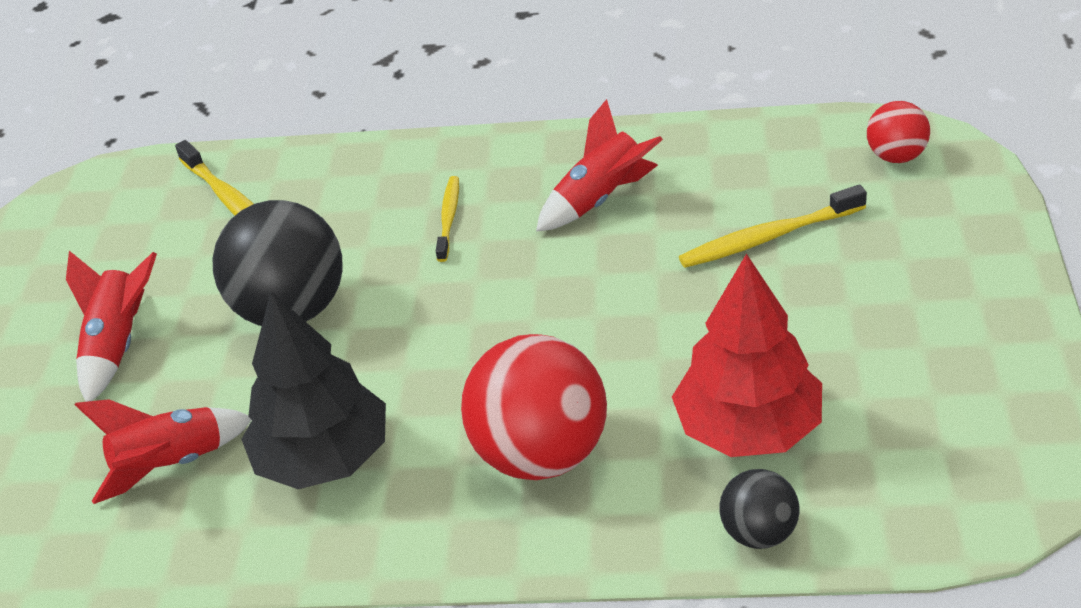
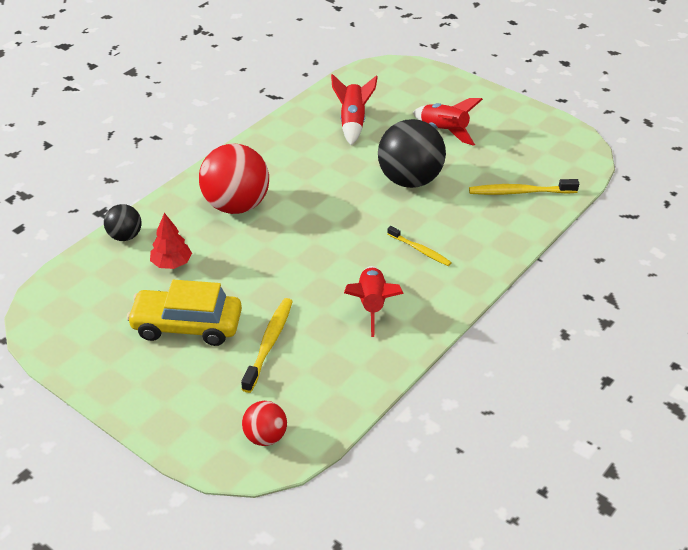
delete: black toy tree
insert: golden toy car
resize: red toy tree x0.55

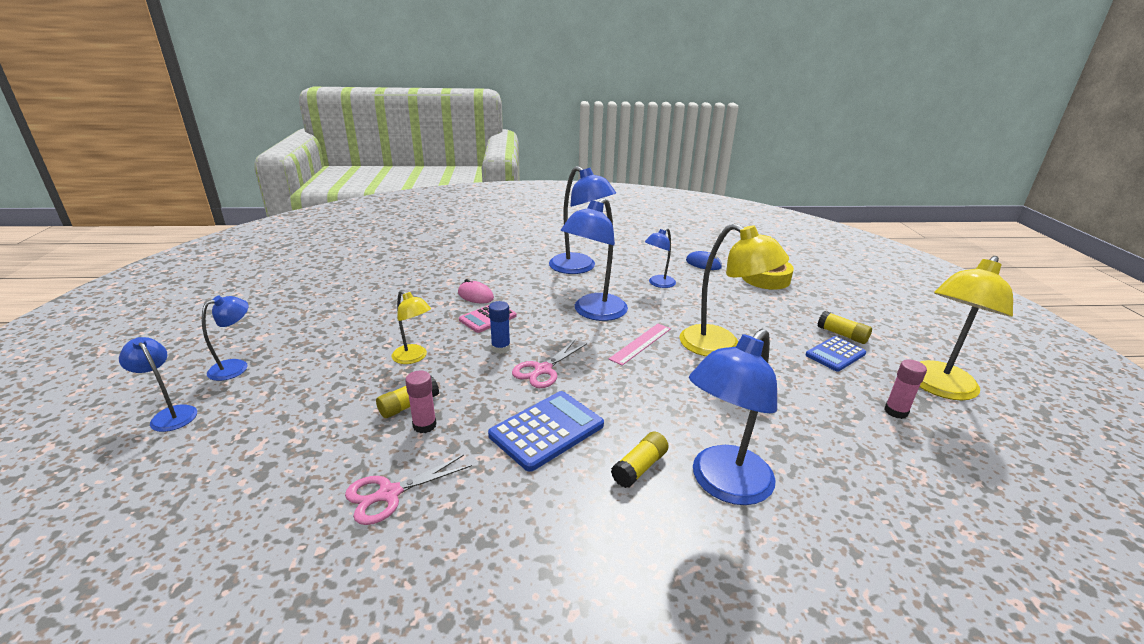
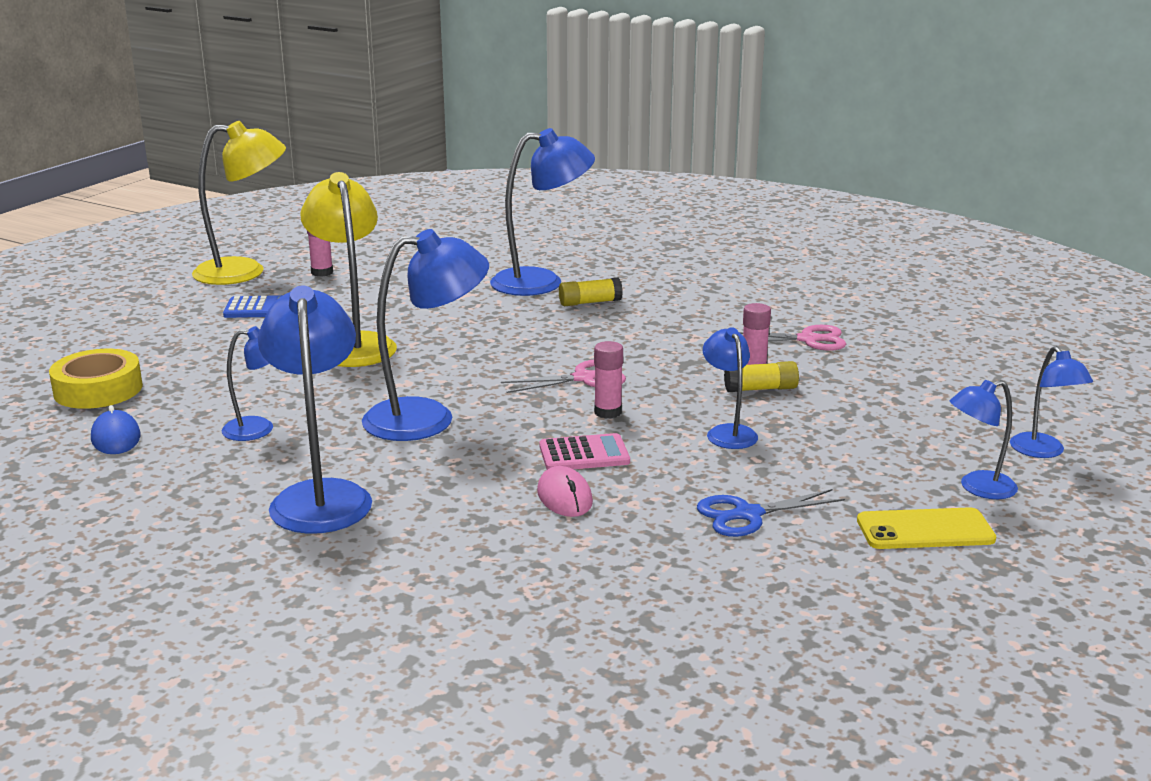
delete: royal blue adding machine (1st from left); rose-pink straightedge; golden glue stick (3rd from left)
insert: royal blue shears; golden smartphone
recolor: royal blue glue stick to rose-pink glue stick (2nd from left); golden lamp (1st from left) to royal blue lamp (5th from left)

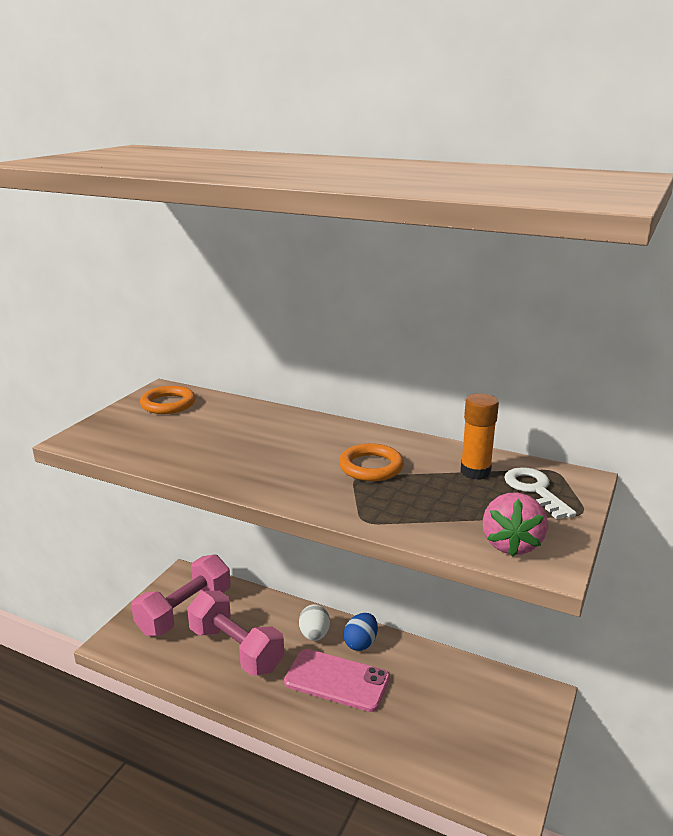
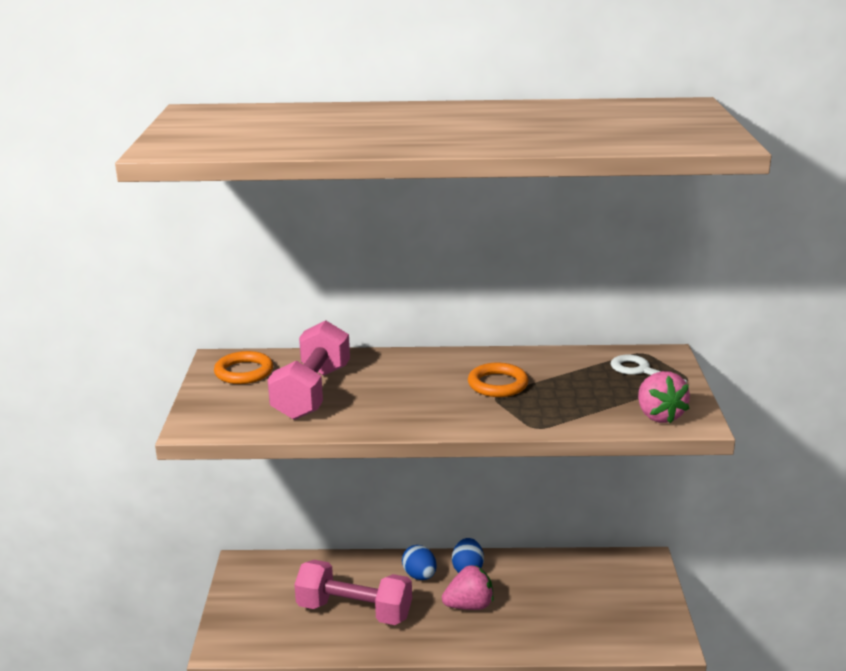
delete: bright orange glue stick
move: rose-pink free weight (1st from left)
replace: rose-pink smartphone to rose-pink toy strawberry (1st from left)
recolor: pure white toy egg to royal blue toy egg (1st from left)

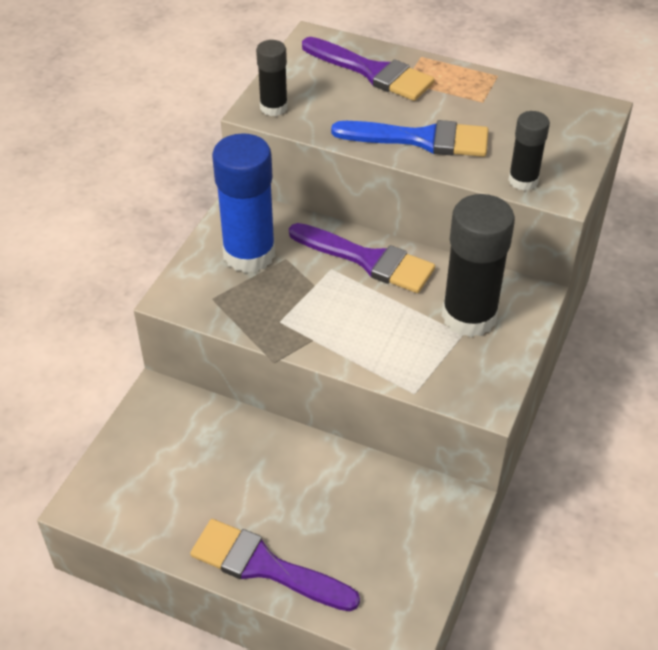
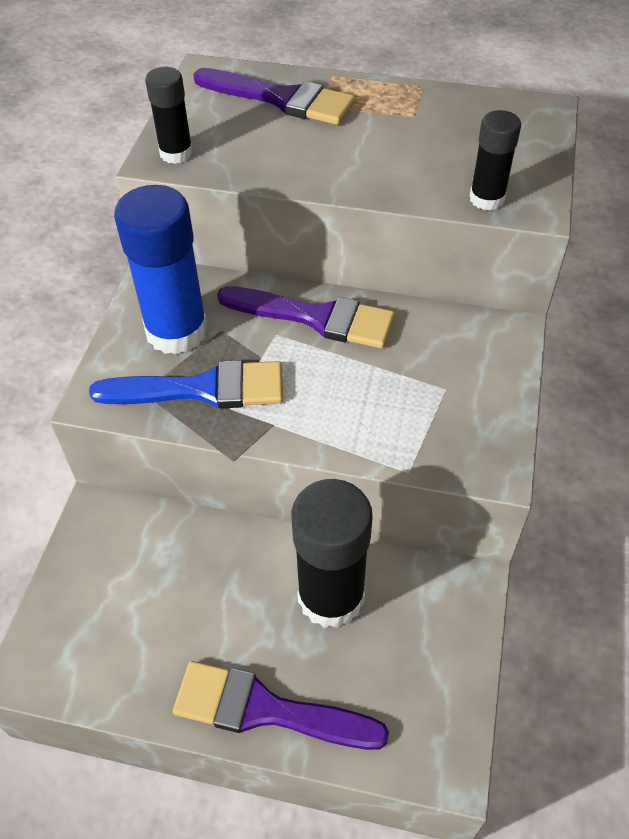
move: royal blue brush; black glue stick (2nd from left)

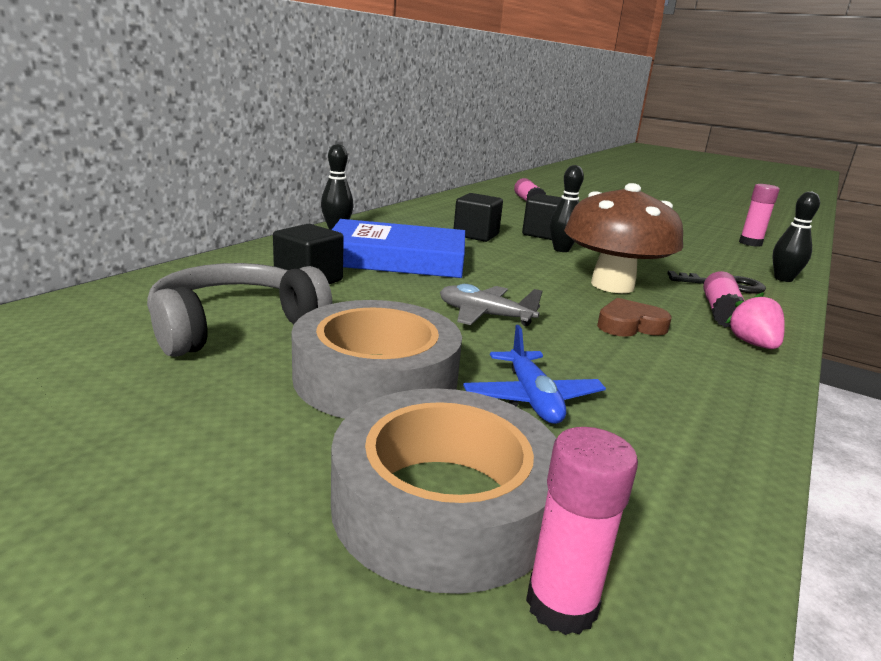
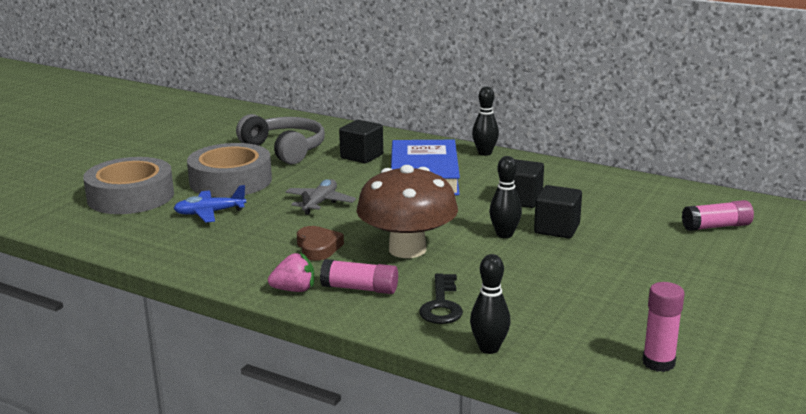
delete: rose-pink glue stick (2nd from left)

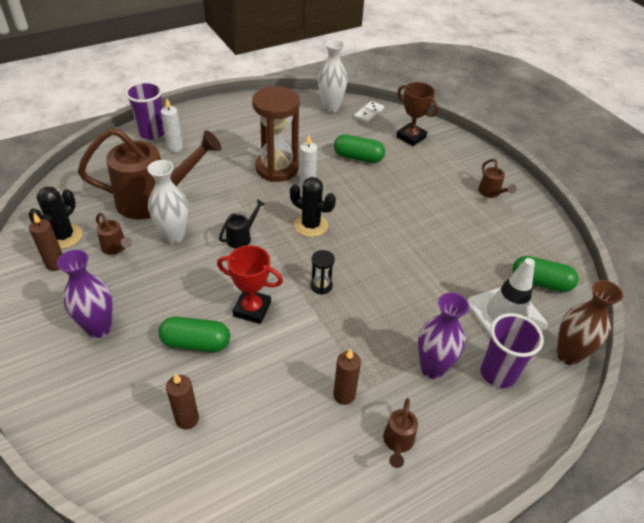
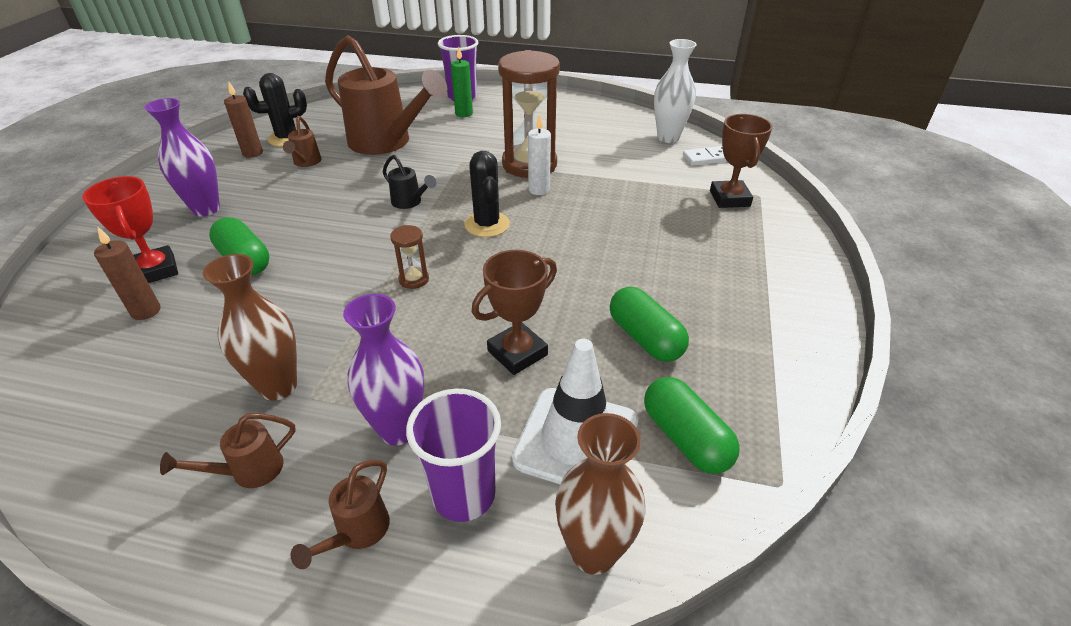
delete: pure white tall vase (1st from left)
insert: dark brown award cup (1st from left)
move: red award cup; dark brown sprinkling can (4th from left in the first image) to dark brown sprinkling can (3rd from left); green pill (2nd from left)
replace: dark brown candle (3rd from left) to dark brown tall vase (1st from left)
recolor: black sand timer to dark brown sand timer (1st from left); pure white candle (1st from left) to green candle
rotate: black sprinkling can 45 degrees clockwise

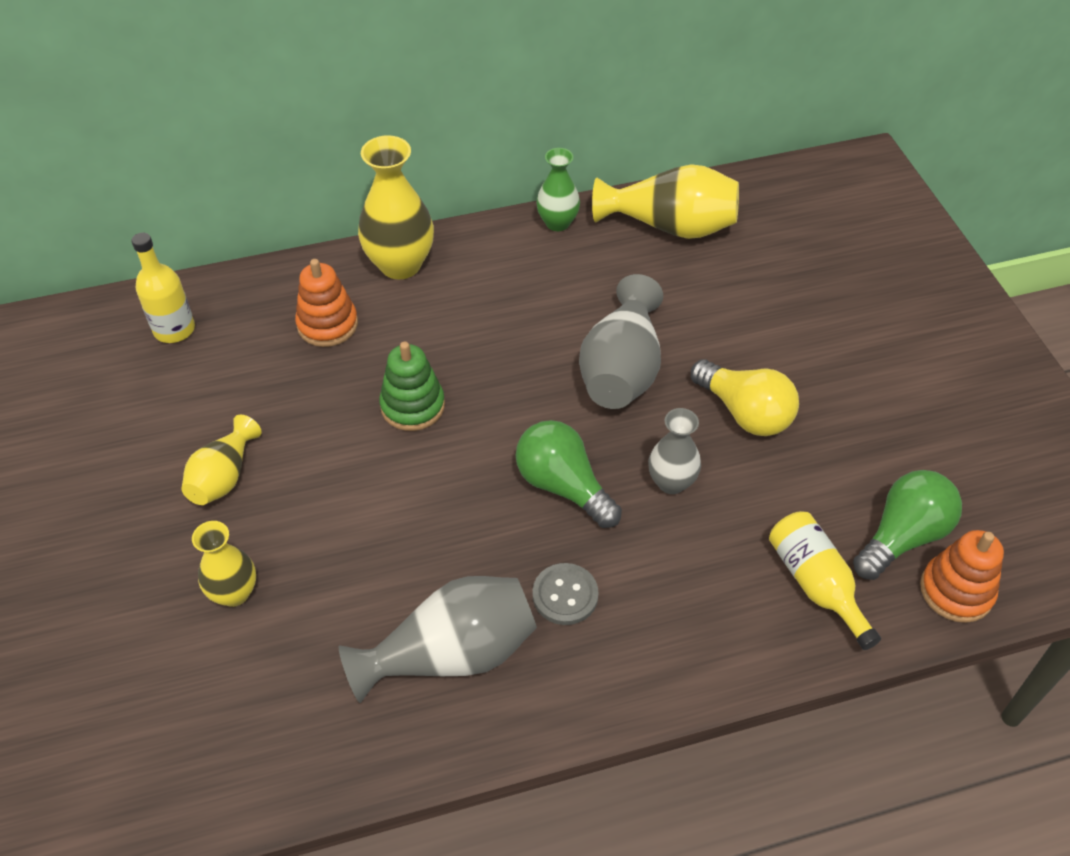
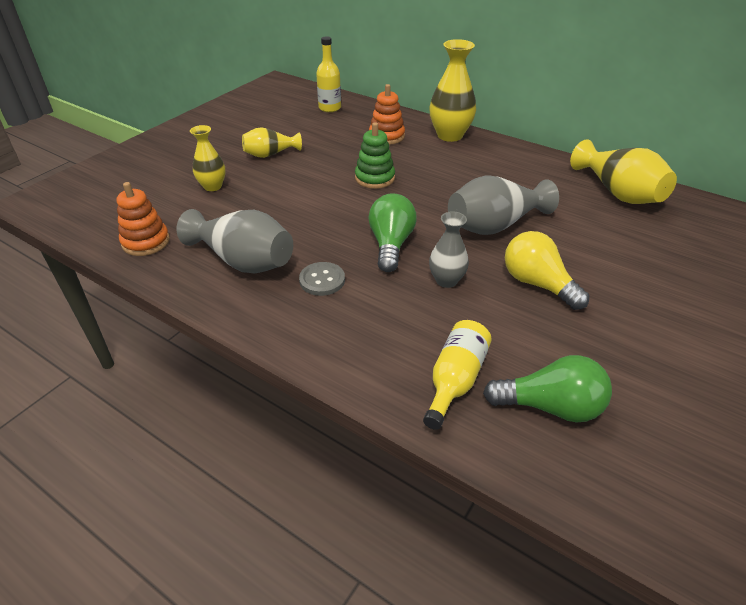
delete: green tall vase
move: bright orange stacking rings (2nd from left in the first image) to bright orange stacking rings (1st from left)
rotate: golden light bulb 135 degrees clockwise

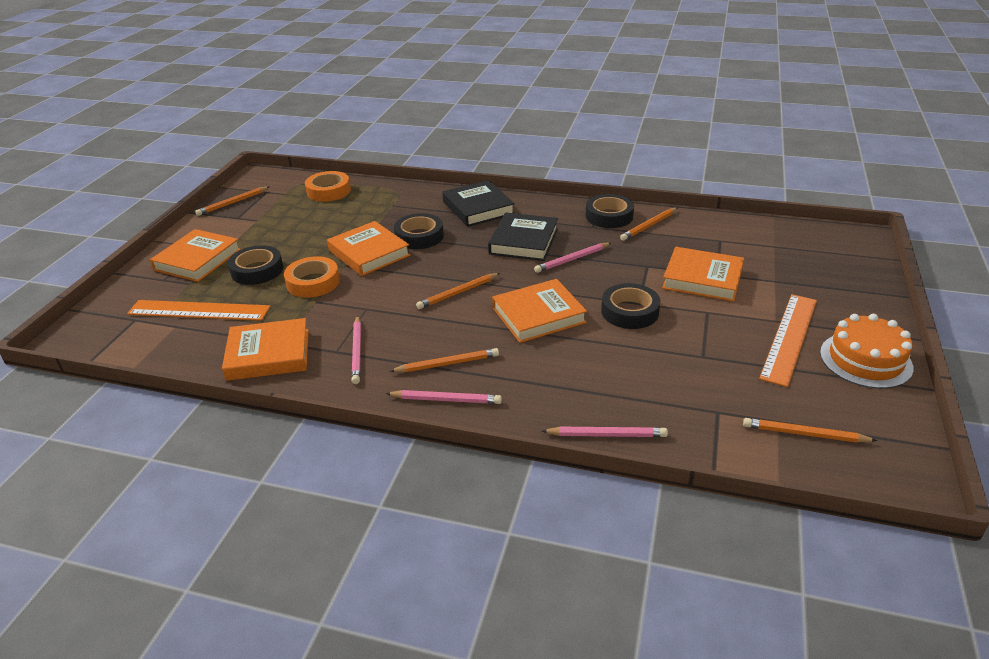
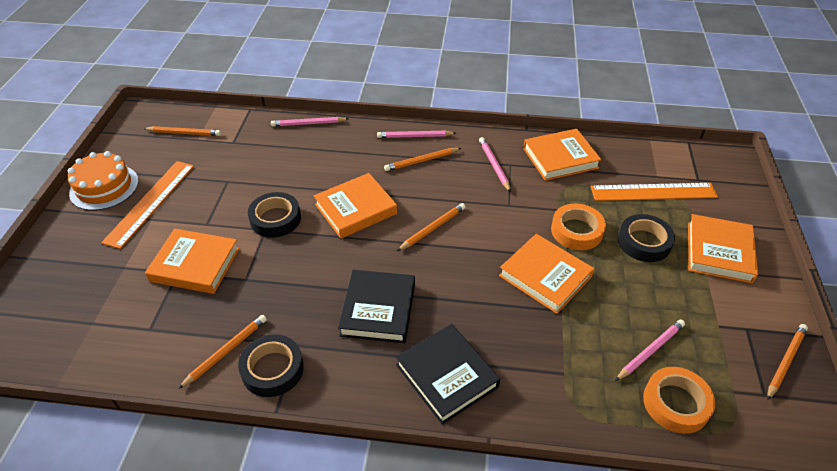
delete: black tape (2nd from left)
move: rose-pink lead pencil (3rd from left in the first image) to rose-pink lead pencil (4th from left)

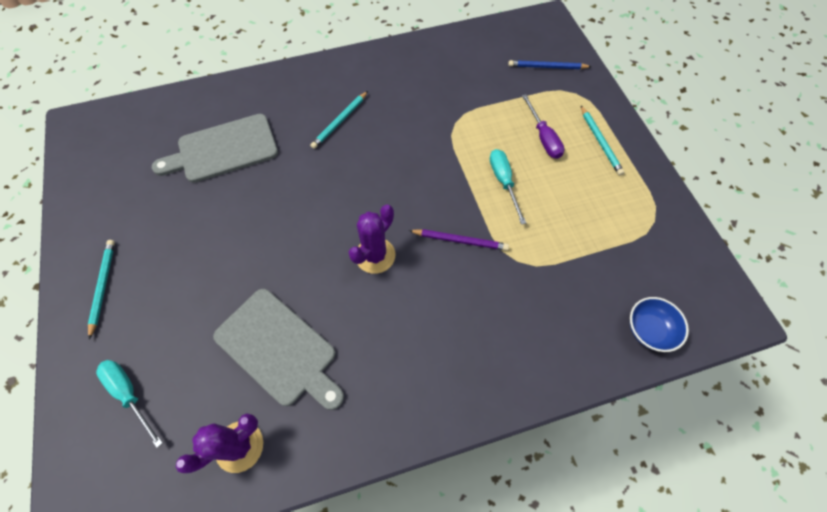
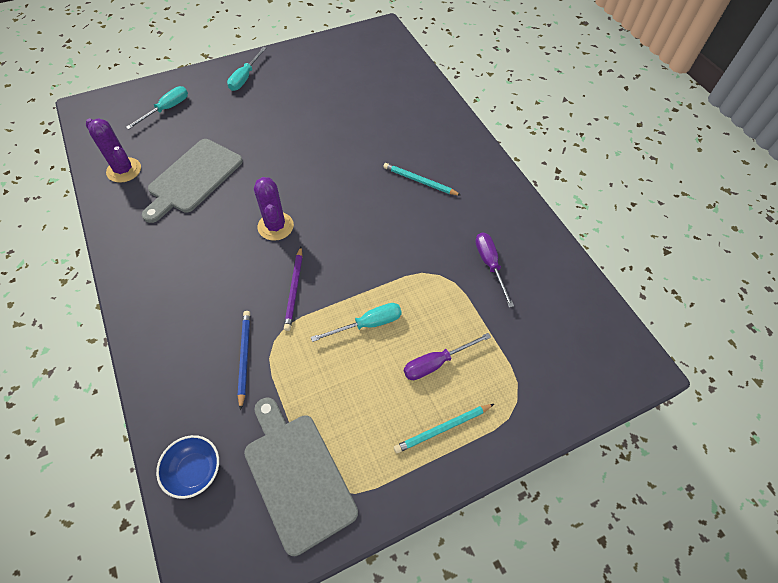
insert: purple screwdriver (2nd from left)
move: royal blue lead pencil; grey chopping board (1st from left in the first image) to grey chopping board (2nd from left)
replace: turquoise lead pencil (1st from left) to turquoise screwdriver (2nd from left)
rotate: purple saguaro cactus (2nd from left) 45 degrees clockwise

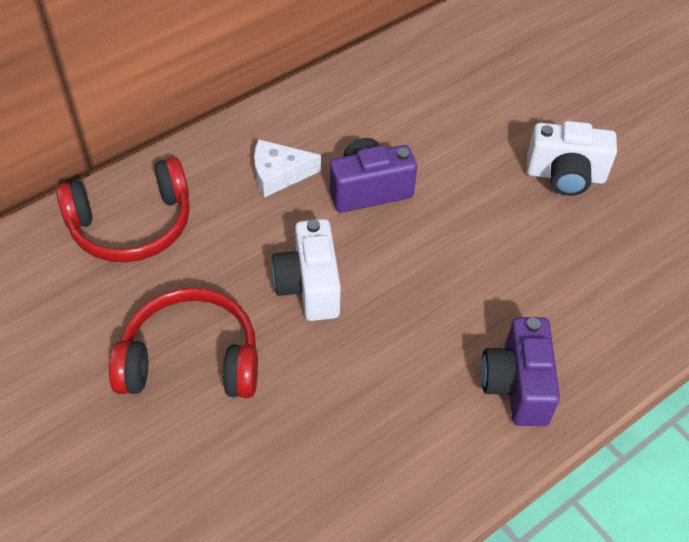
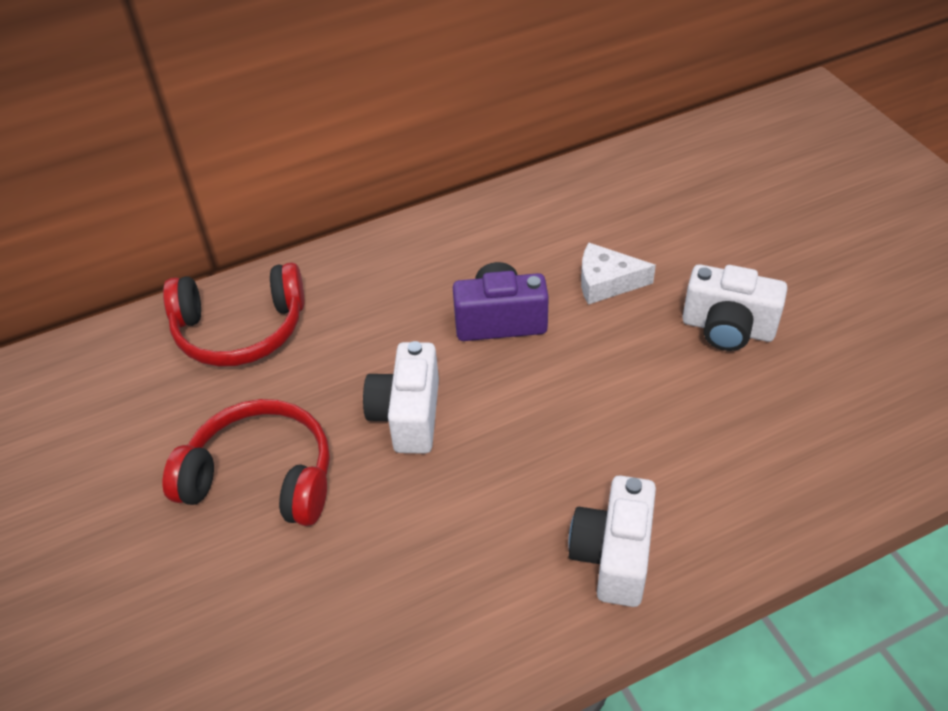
move: pure white piece of cheese
recolor: purple compact camera (2nd from left) to pure white compact camera (2nd from left)

